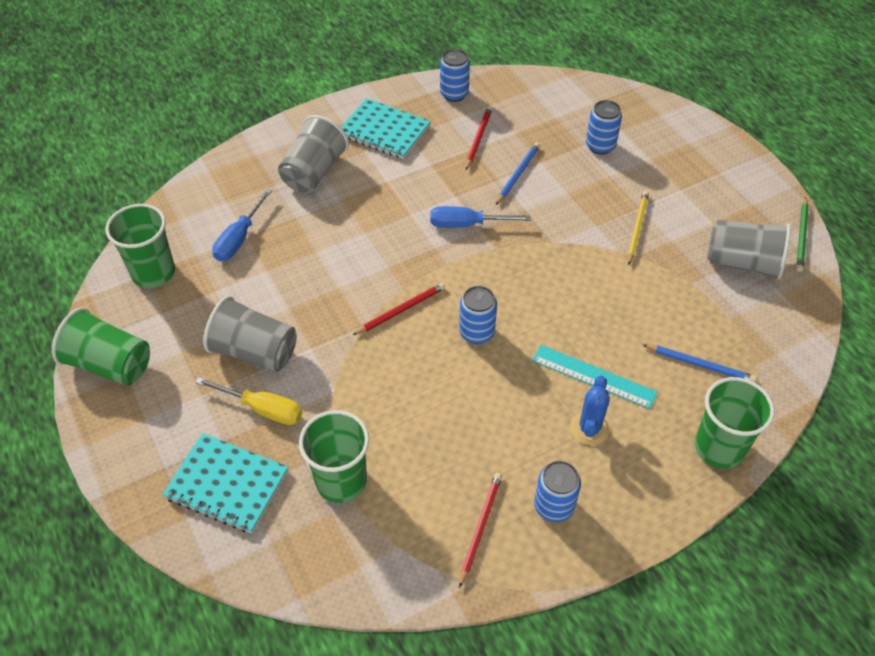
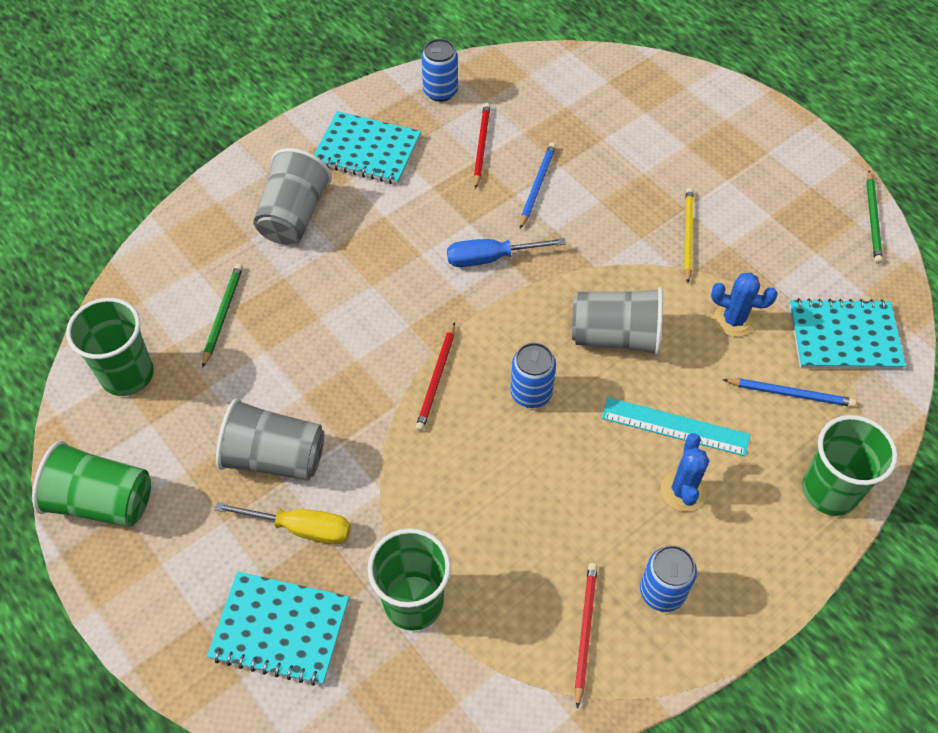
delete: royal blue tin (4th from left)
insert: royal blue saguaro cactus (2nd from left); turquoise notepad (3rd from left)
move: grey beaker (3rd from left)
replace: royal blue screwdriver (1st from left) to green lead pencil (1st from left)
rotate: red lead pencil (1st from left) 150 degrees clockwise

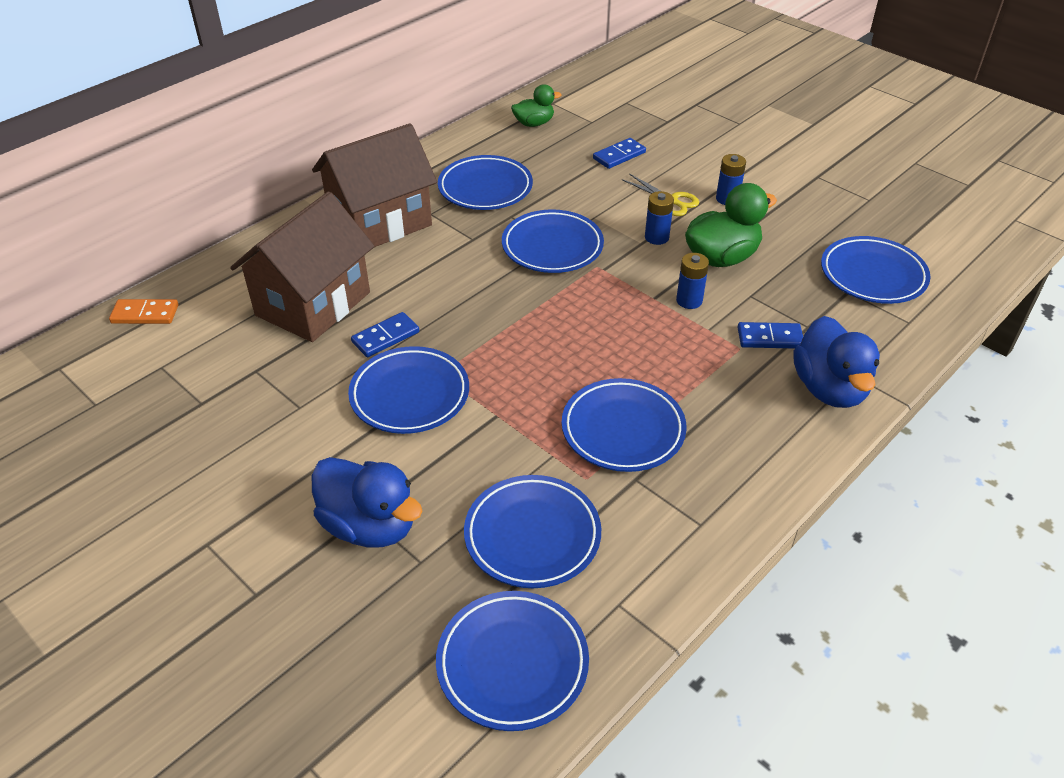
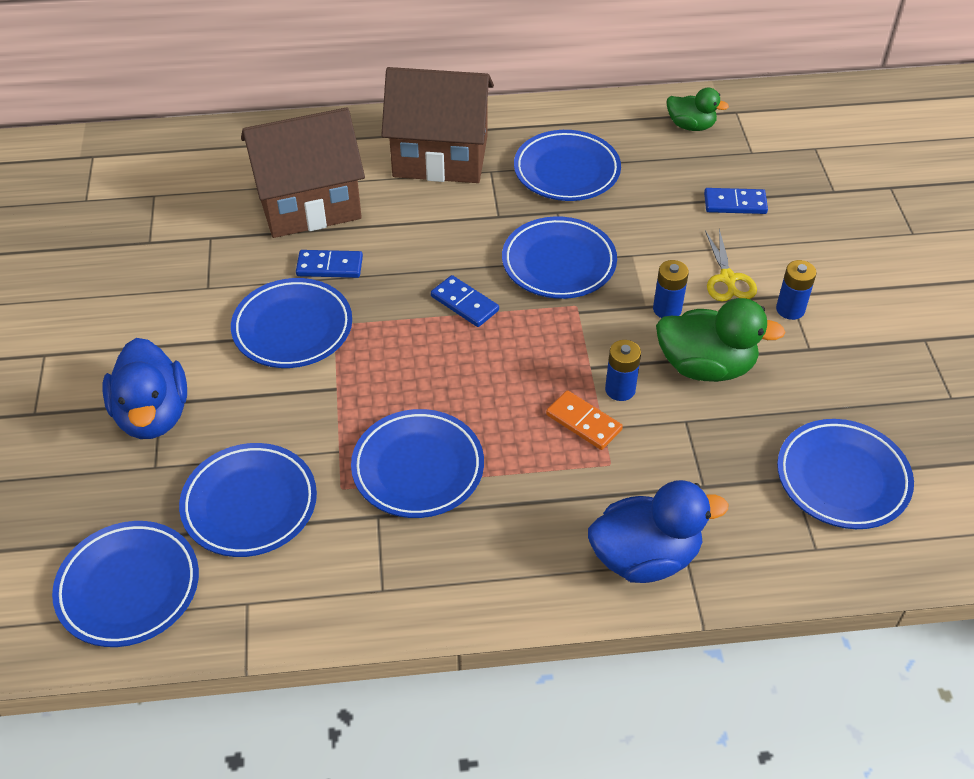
move: royal blue domino tile (3rd from left in the first image) to royal blue domino tile (2nd from left); bright orange domino tile
rotate: royal blue duck (2nd from left) 135 degrees counterclockwise

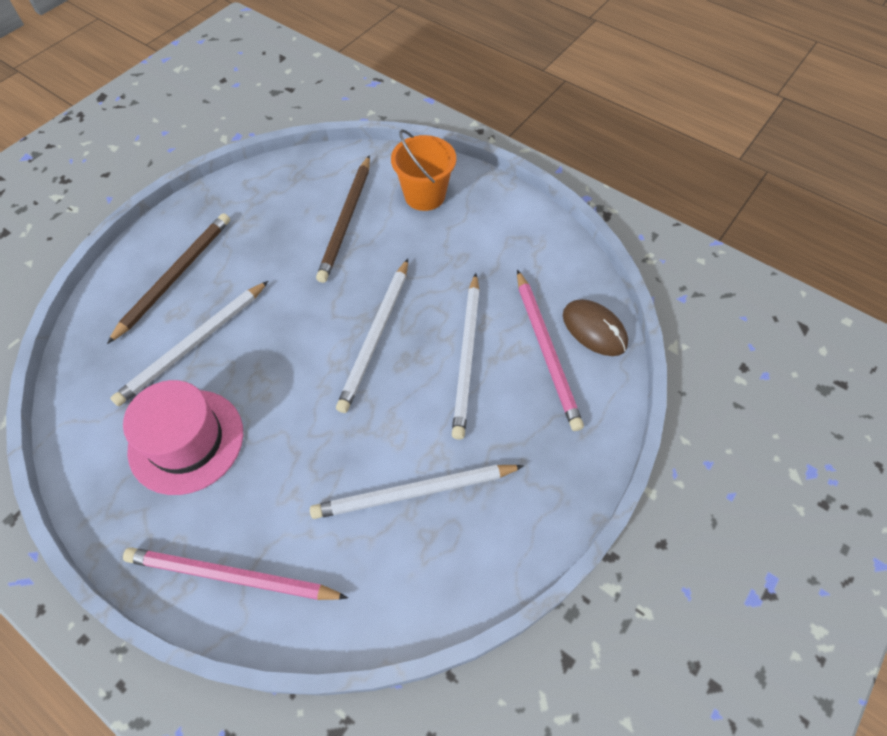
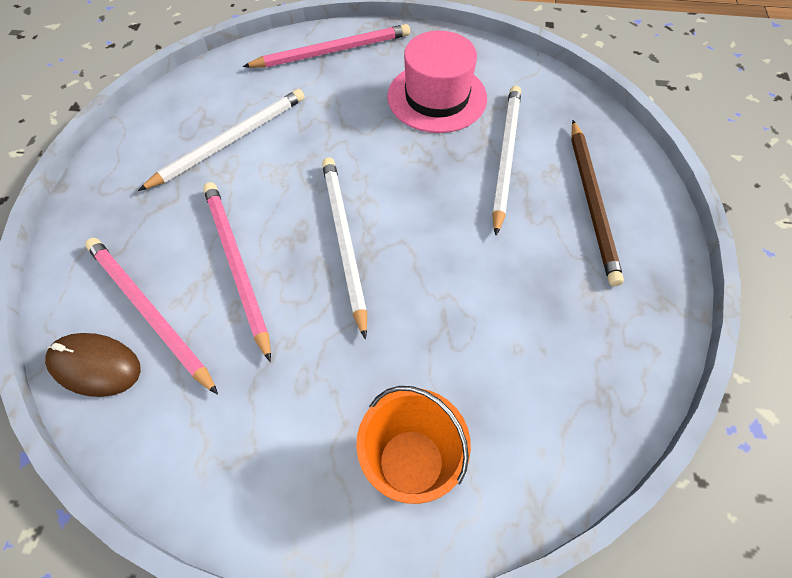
delete: dark brown lead pencil (2nd from left)
recolor: pure white lead pencil (4th from left) to rose-pink lead pencil (2nd from left)

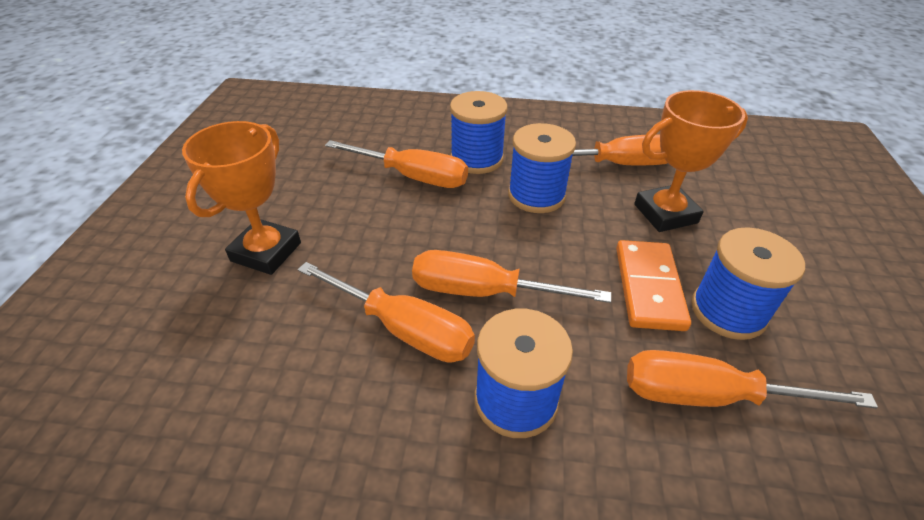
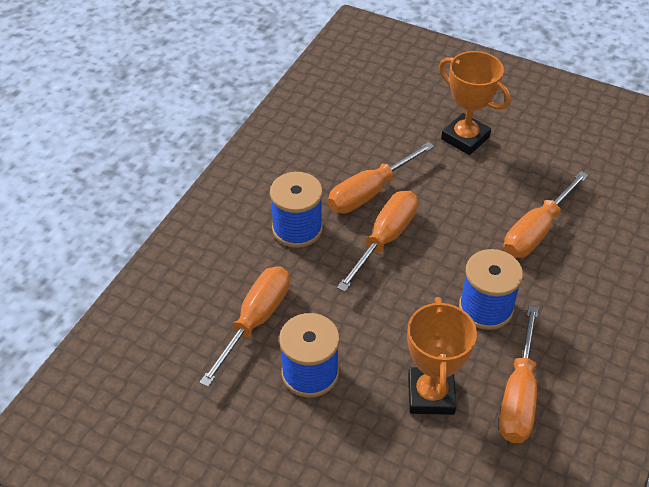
delete: royal blue spool (1st from left); bright orange domino tile

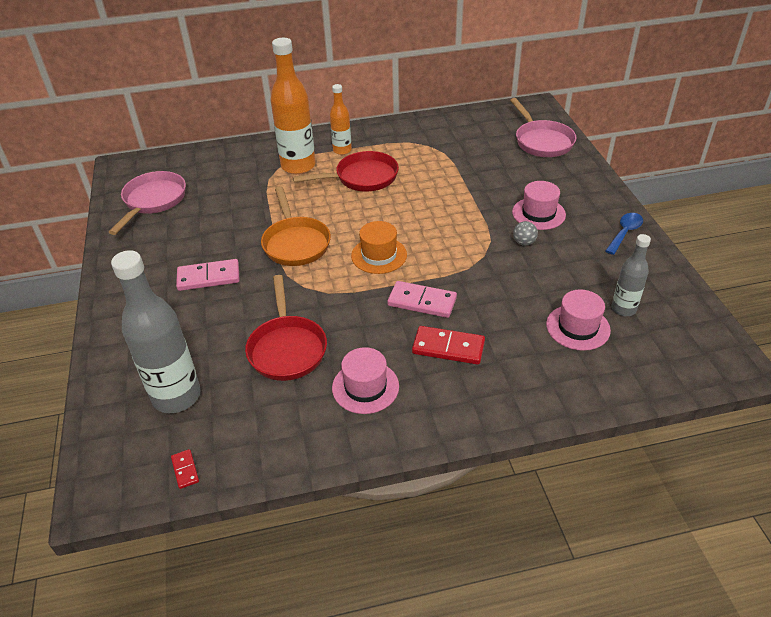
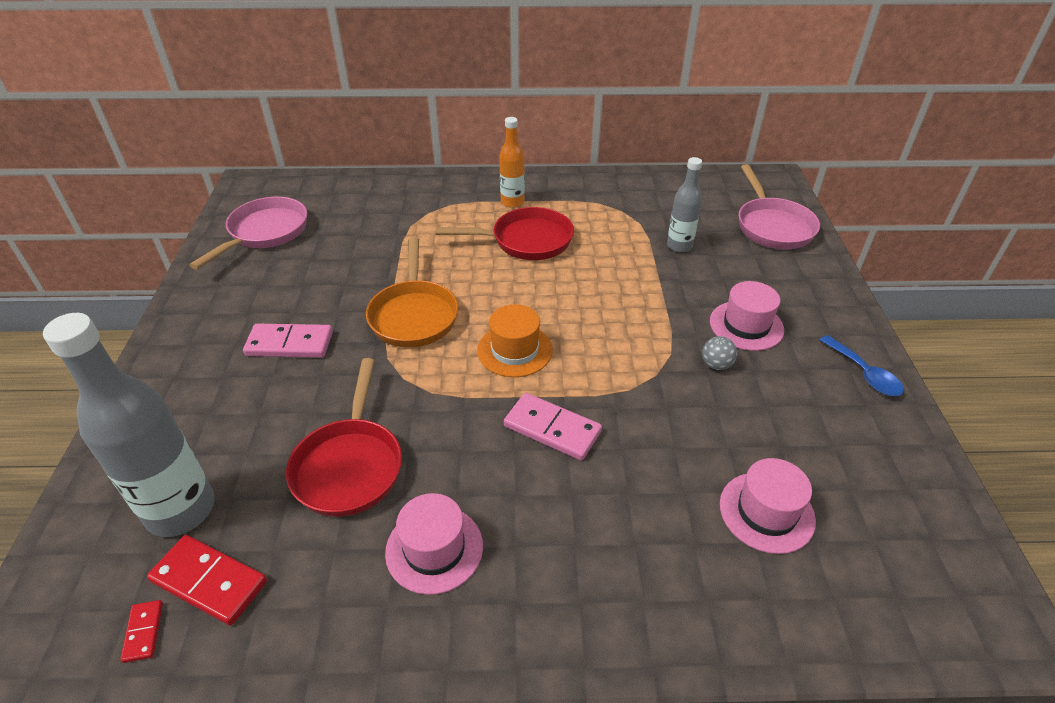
delete: bright orange bottle (1st from left)
move: red domino tile (2nd from left); grey bottle (2nd from left)
rotate: royal blue spoon 105 degrees clockwise

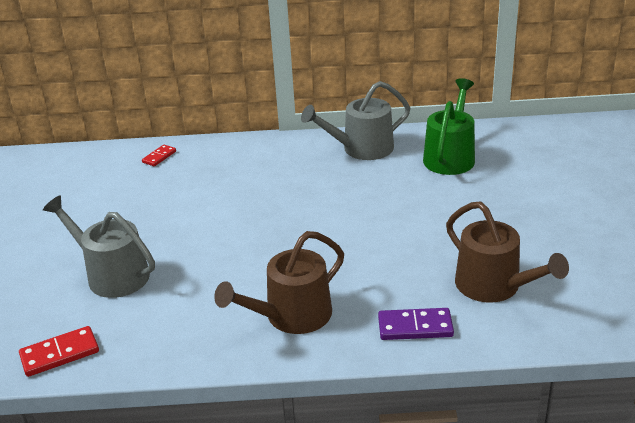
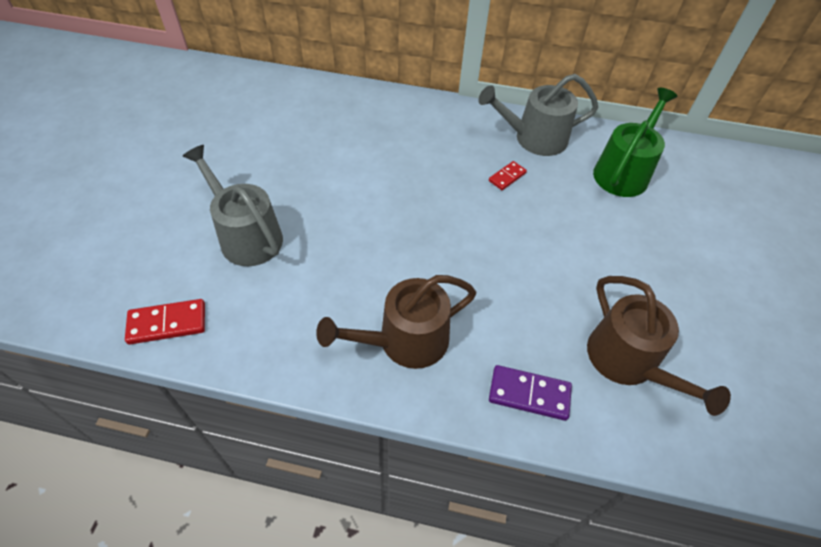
move: red domino tile (2nd from left)

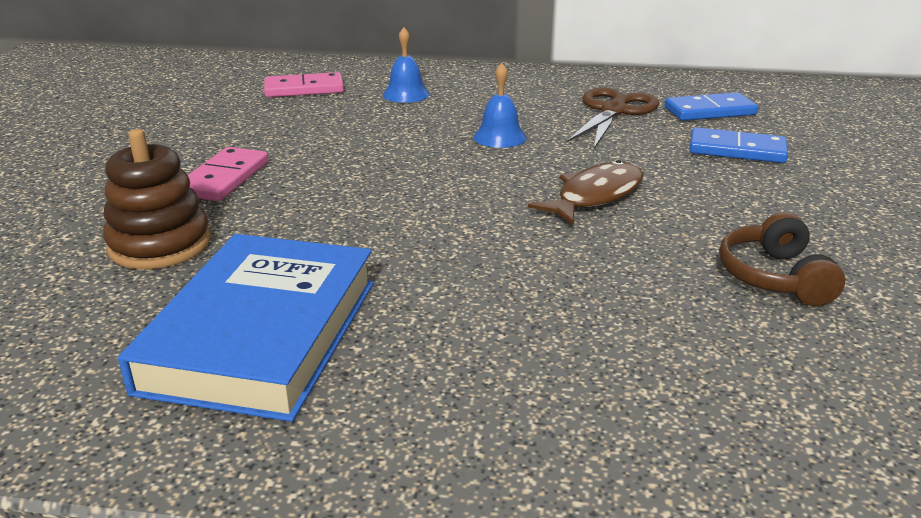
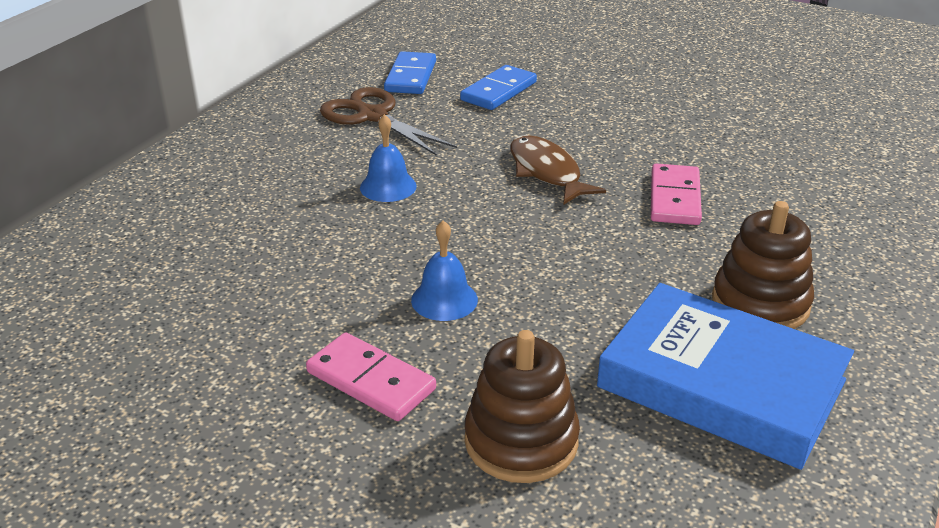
delete: dark brown over-ear headphones
insert: dark brown stacking rings (2nd from left)
move: royal blue bell (1st from left in the first image) to royal blue bell (2nd from left); rose-pink domino tile (2nd from left)

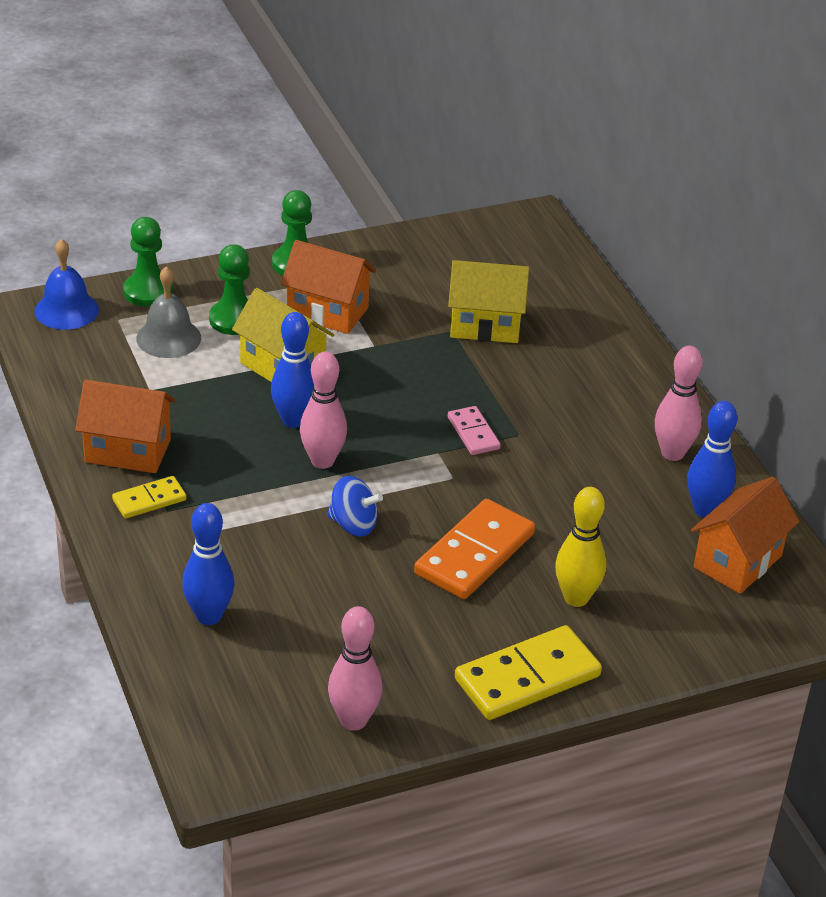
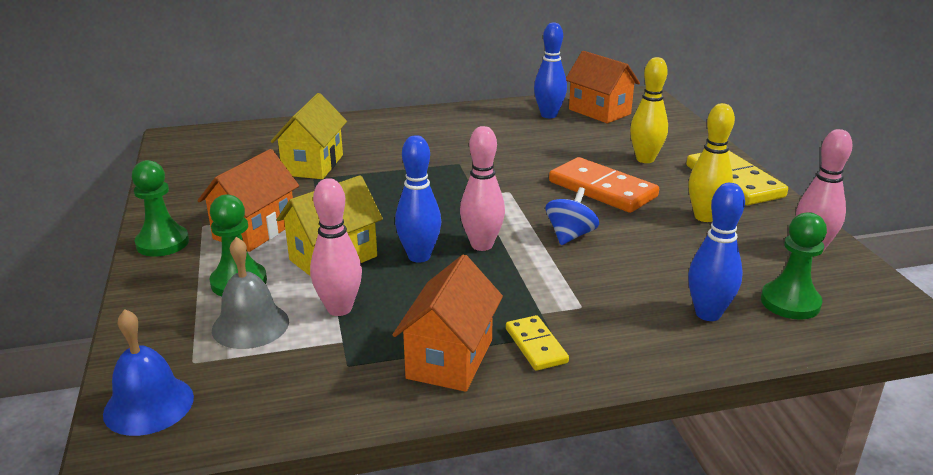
delete: rose-pink domino tile
insert: golden skittle (2nd from left)
move: rose-pink skittle (3rd from left in the first image) to rose-pink skittle (1st from left); green pawn (1st from left in the first image) to green pawn (3rd from left)

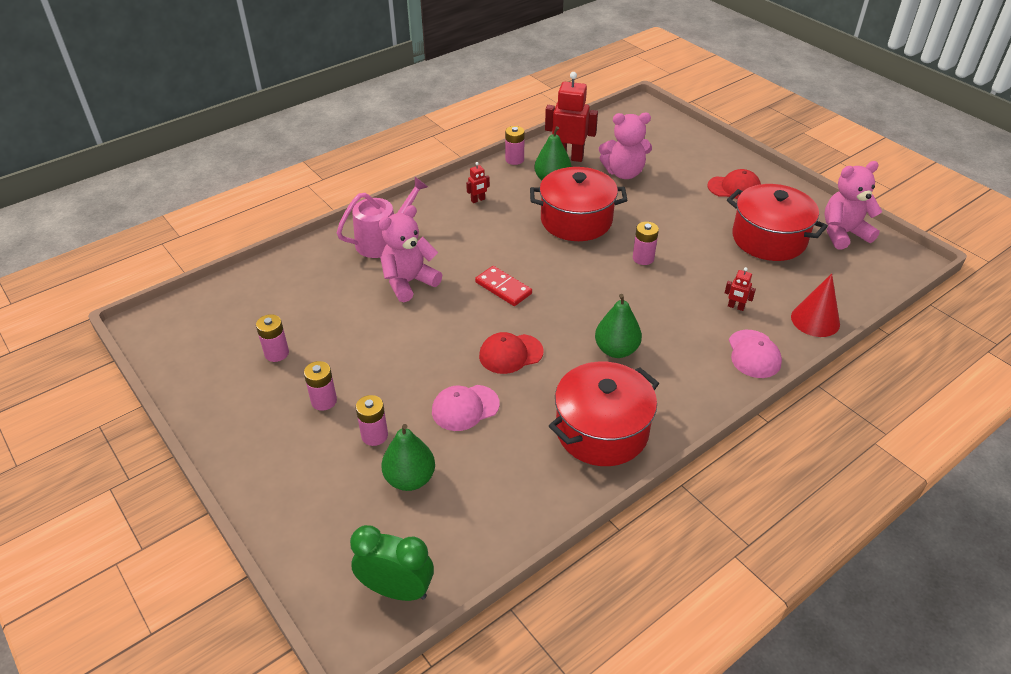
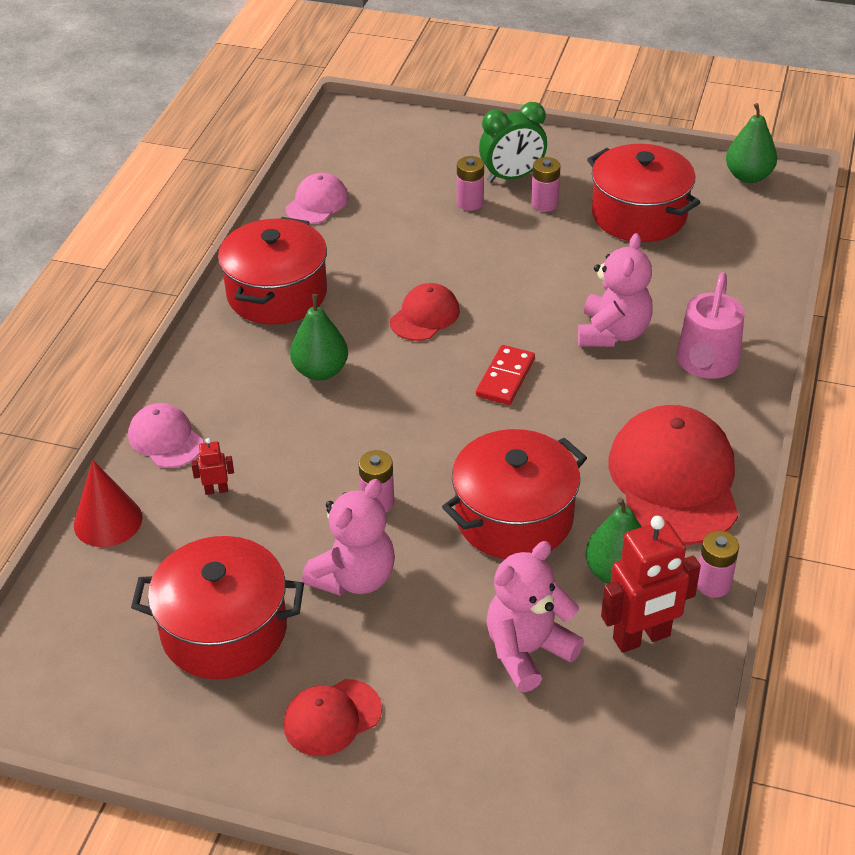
move: rose-pink baseball cap (1st from left in the first image) to rose-pink baseball cap (2nd from left); rose-pink teddy (3rd from left in the first image) to rose-pink teddy (1st from left); green alarm clock; green toy pear (1st from left in the first image) to green toy pear (3rd from left)
replace: rose-pink AA battery (1st from left) to red cooking pot (4th from left); red robot (1st from left) to red baseball cap (3rd from left)
rotate: red domino tile 75 degrees counterclockwise

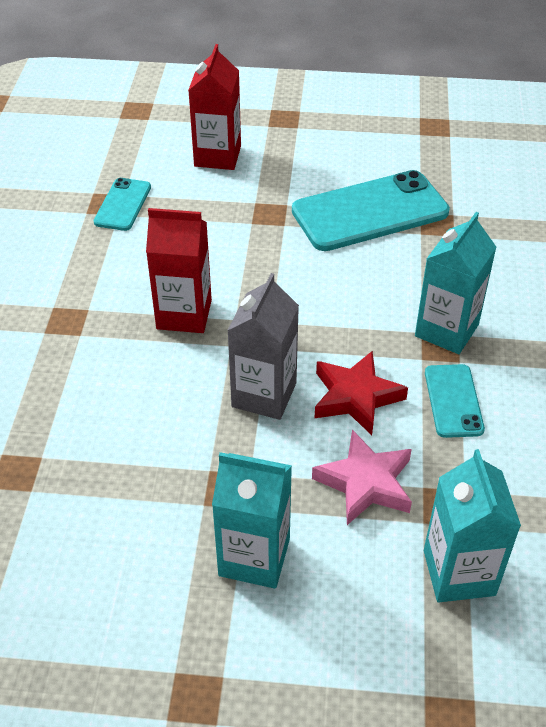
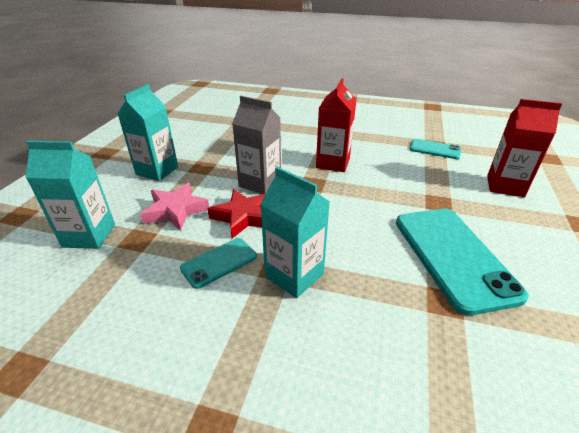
rotate: turquoise smartphone (3rd from left in the first image) 45 degrees counterclockwise

